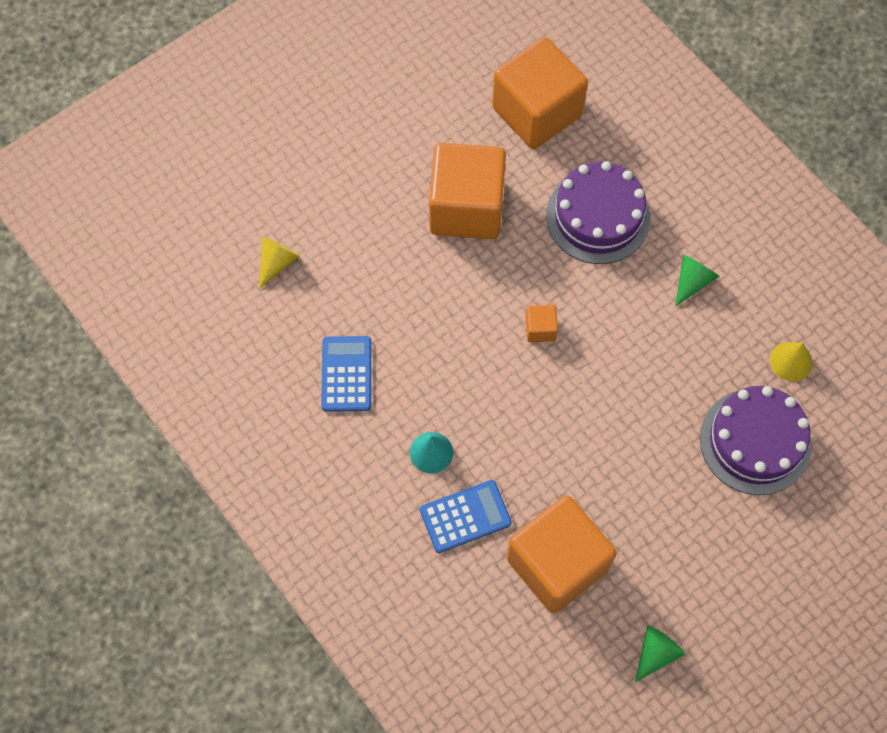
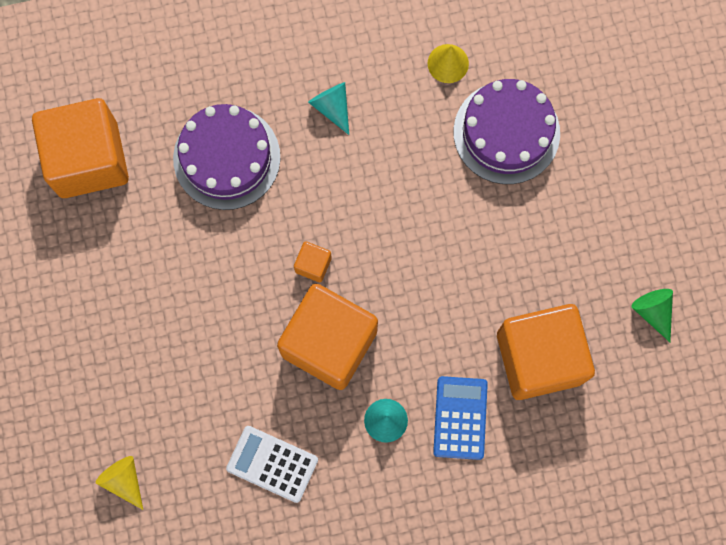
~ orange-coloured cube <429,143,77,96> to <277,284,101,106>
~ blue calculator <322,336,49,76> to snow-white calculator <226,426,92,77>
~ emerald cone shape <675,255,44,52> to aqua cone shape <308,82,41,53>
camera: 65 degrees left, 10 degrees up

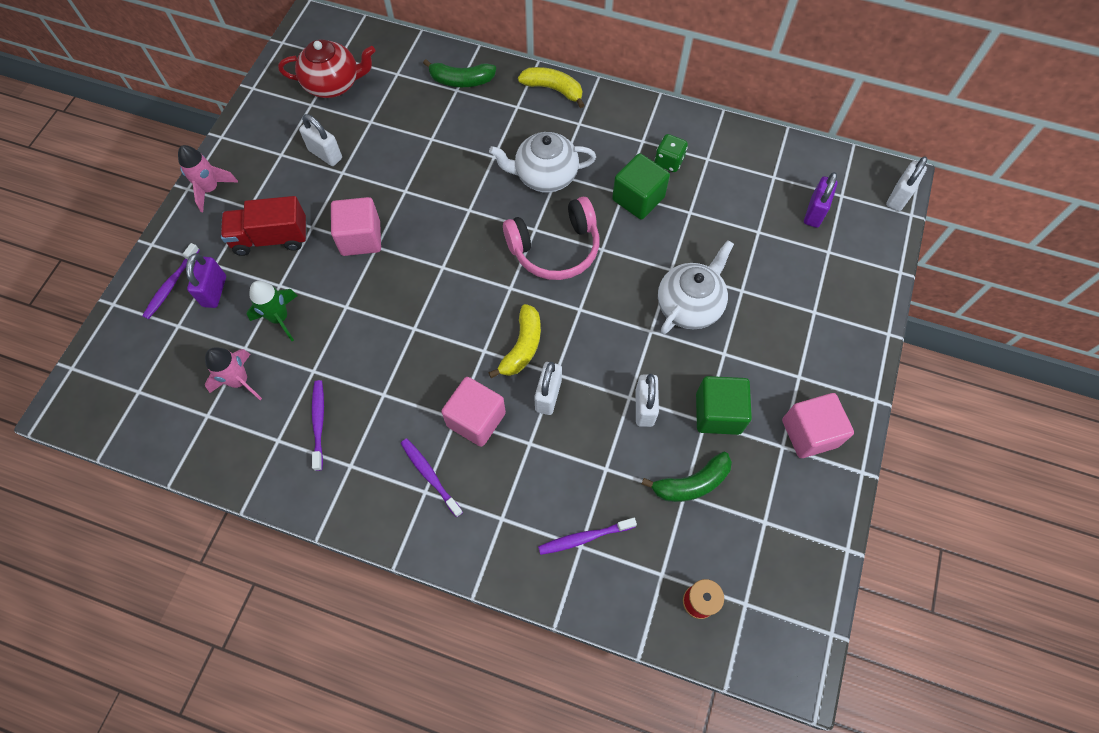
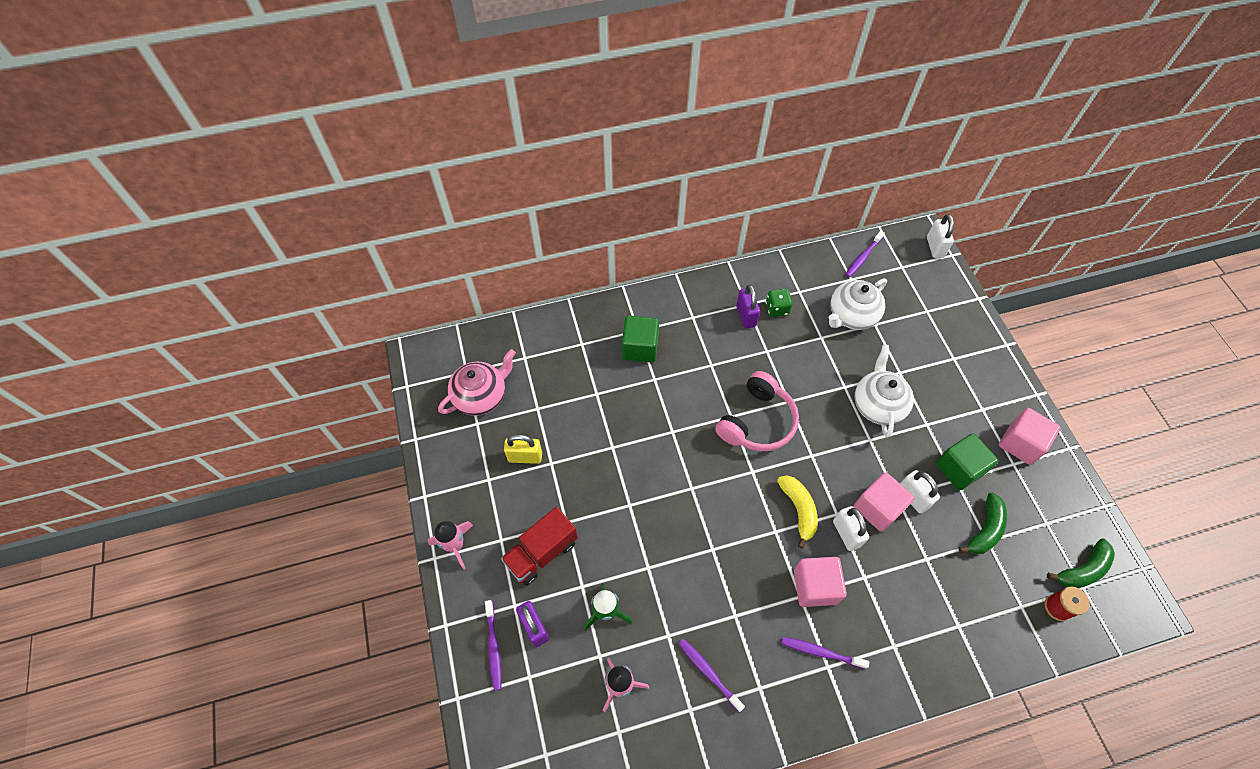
- bright yellow banana fruit <518,67,66,41>
~ rosy cube <331,197,50,59> to <854,472,61,60>
~ emerald banana fruit <423,59,73,28> to <1047,539,68,49>
~ snow-white tea pot <489,132,107,61> to <828,278,59,52>
~ purple toothbrush <538,518,99,37> to <845,231,40,46>
~ emerald cube <612,153,58,67> to <622,316,37,46>
~ purple lock <804,172,34,56> to <736,285,24,44>
~ red tea pot <278,39,97,59> to rosy tea pot <438,349,78,67>
~ snow-white lock <299,114,43,52> to bright yellow lock <504,435,38,29>
camera: 35 degrees left, 5 degrees down

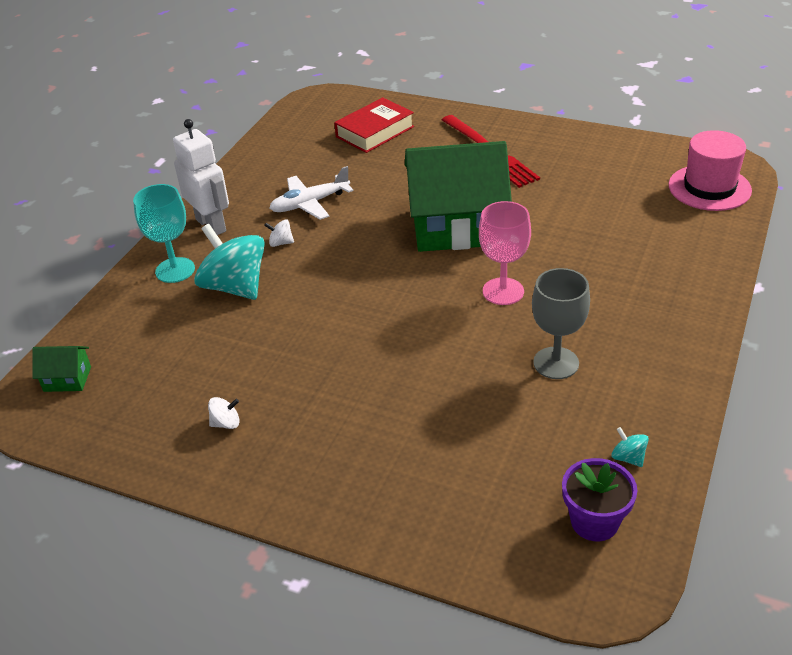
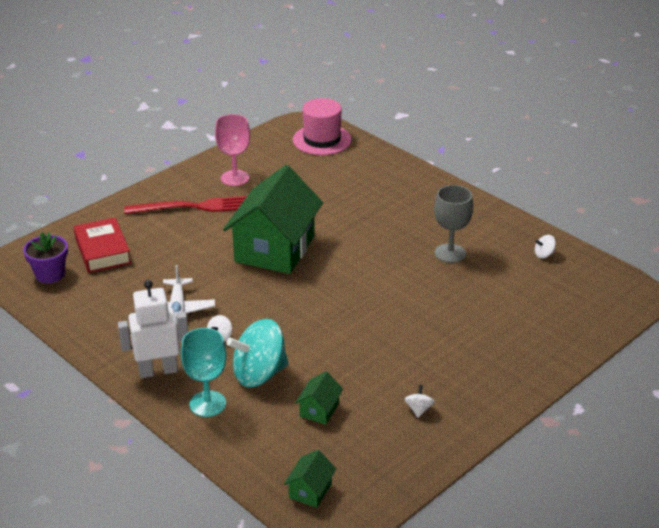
+ emerald toy house <295,371,48,53>
~ rosy chalice <479,201,52,104> to <215,114,35,72>
~ purple plant pot <562,458,75,83> to <23,232,45,51>
~ aqua spinning top <611,427,38,40> to snow-white spinning top <535,235,21,23>
camera: 70 degrees left, 5 degrees down

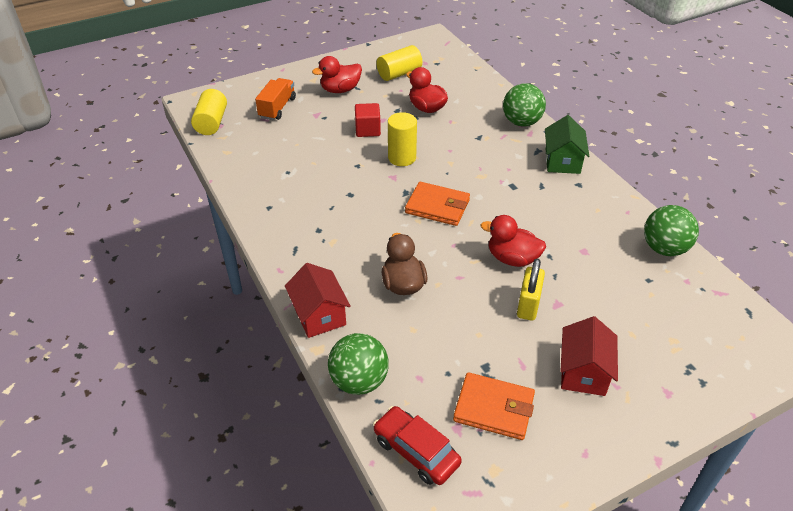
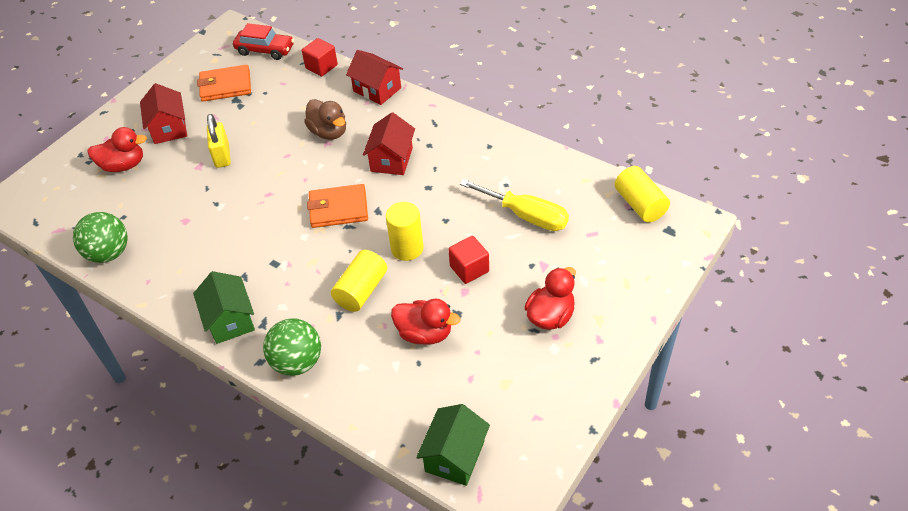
- orange-coloured toy truck <255,78,41,42>
+ red toy house <363,112,52,63>
+ emerald toy house <416,404,74,82>
+ bright yellow hand screwdriver <460,179,109,52>
~ bright yellow solid cylinder <377,45,45,36> to <331,250,56,62>
~ red toy duck <480,215,66,52> to <87,127,60,45>
~ emerald sphere <328,333,61,62> to red cube <302,38,36,39>
camera: 155 degrees right, 5 degrees up

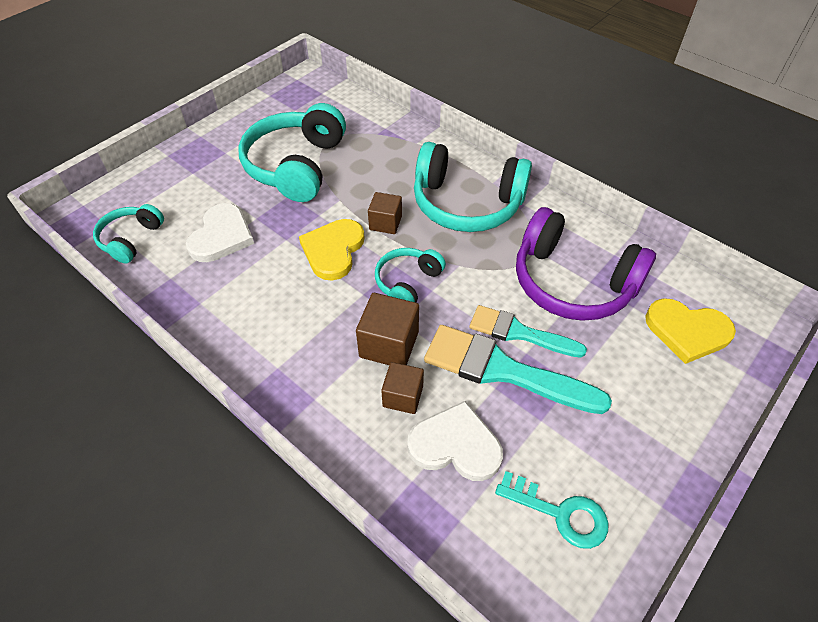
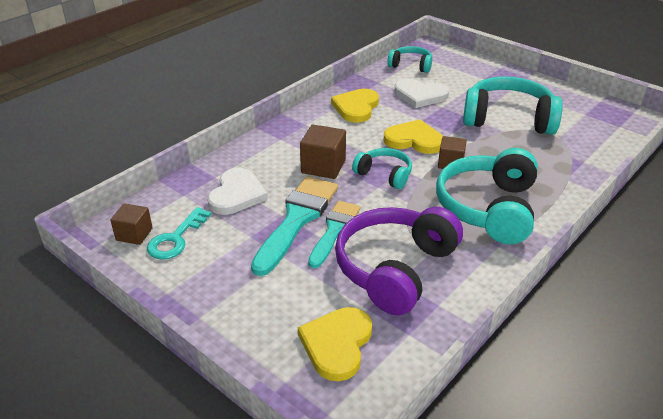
+ bright yellow love heart <331,89,48,34>
~ russet cube <381,362,43,52> to <110,203,43,42>
camera: 90 degrees right, 15 degrees down

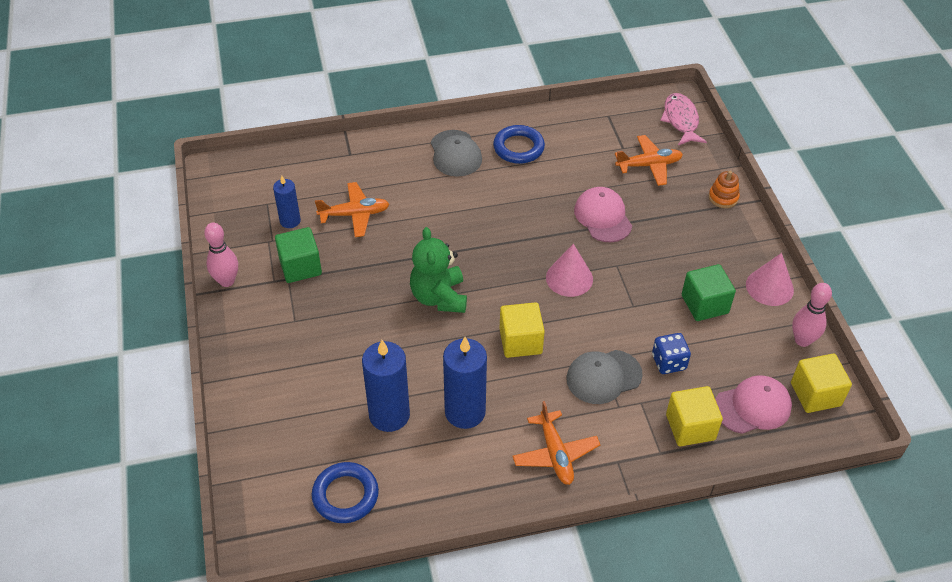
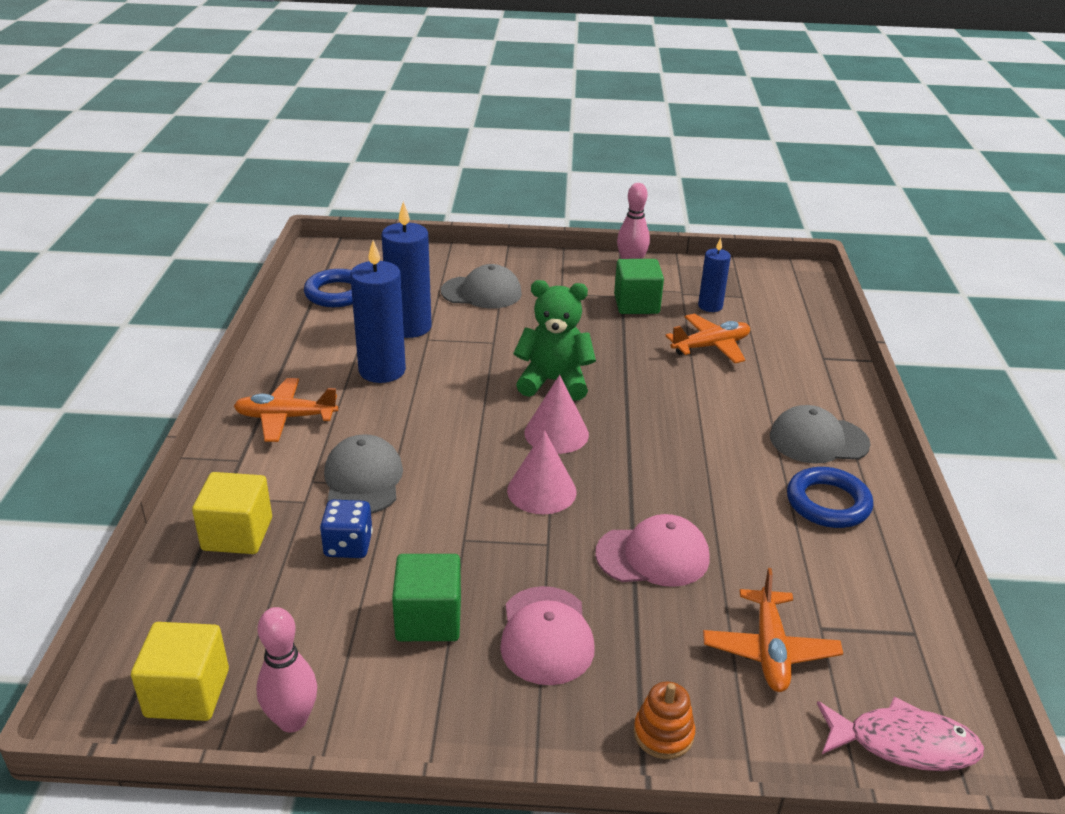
- bright yellow cube <500,302,45,56>
+ gray peaked cap <441,264,81,44>
~ rosy peaked cap <715,375,77,59> to <500,586,95,99>
~ rosy cone shape <746,253,48,53> to <524,375,65,79>
~ orange-coloured plane <315,182,74,55> = <666,314,84,49> 120 degrees counterclockwise
camera: 105 degrees right, 15 degrees down

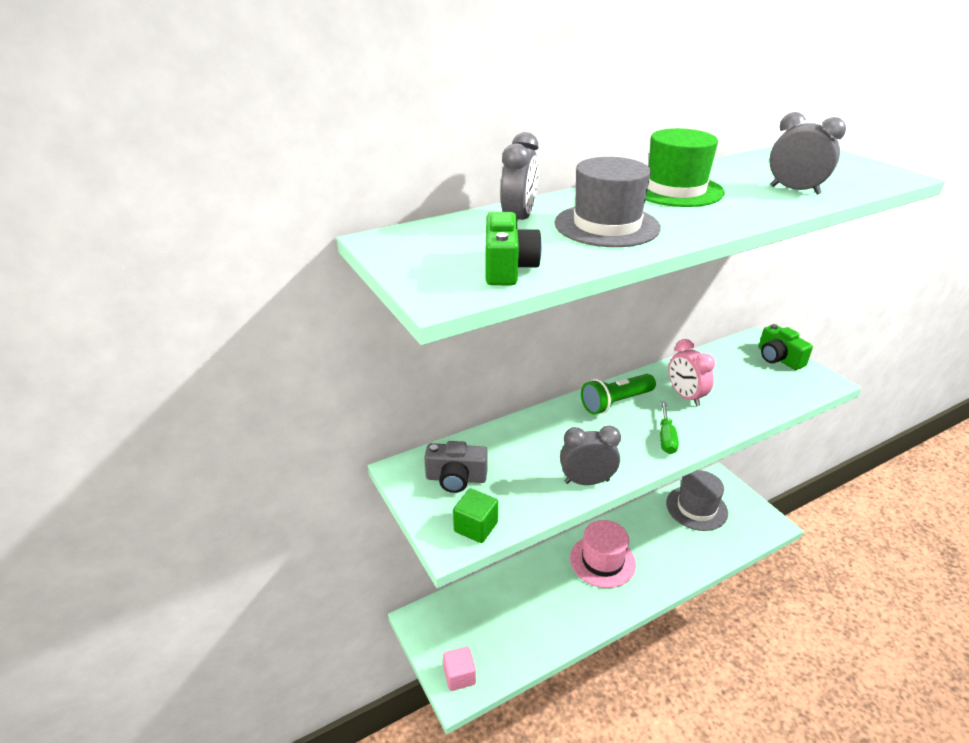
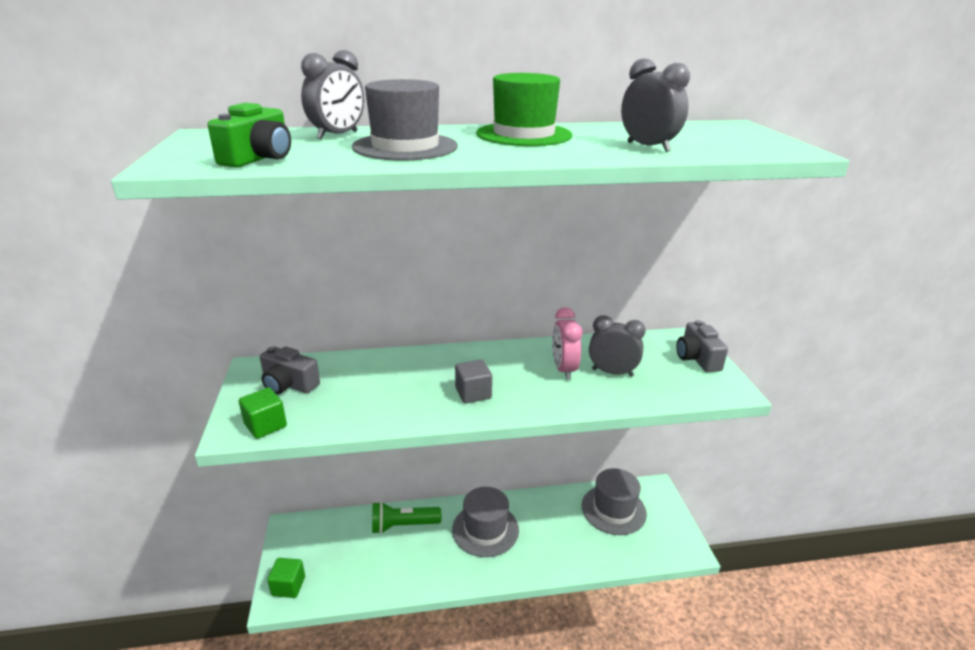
- emerald hand screwdriver <660,401,19,53>
+ gray cube <455,359,37,45>
~ gray bedside clock <560,426,61,59> to <589,315,57,61>
~ emerald flashlight <581,374,75,41> to <372,502,70,32>
~ rosy cube <443,647,33,44> to emerald cube <267,558,38,40>
~ rosy hat <570,520,66,68> to gray hat <452,487,67,70>
~ emerald camera <759,324,54,46> to gray camera <676,320,52,52>
camera: 20 degrees right, 5 degrees down

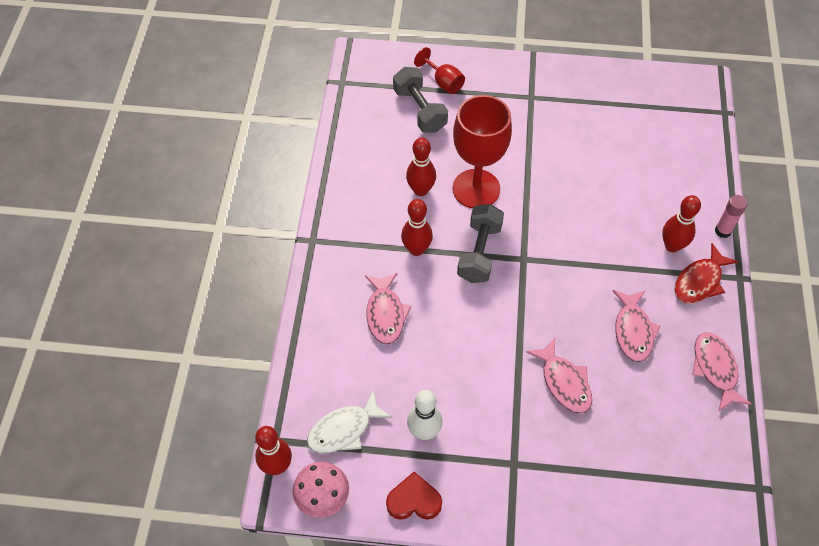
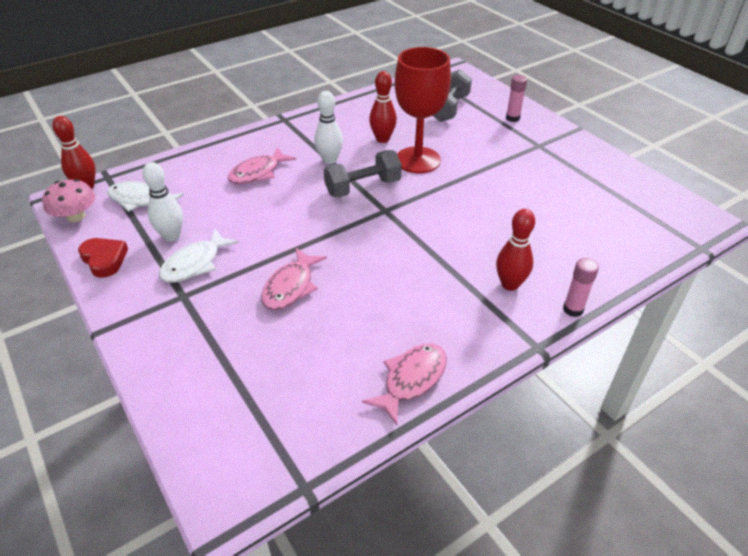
- red chalice <414,47,51,47>
- rosy toy fish <613,290,48,72>
- red toy fish <674,243,65,61>
+ snow-white toy fish <159,229,80,54>
+ rosy glue stick <506,75,21,47>
~ red bowling pin <401,199,32,57> to snow-white bowling pin <314,91,29,73>
camera: 50 degrees right, 15 degrees down

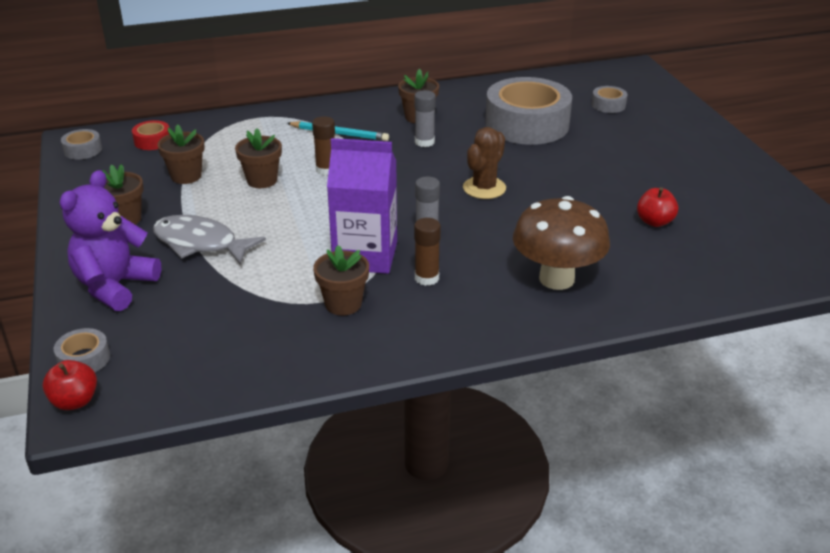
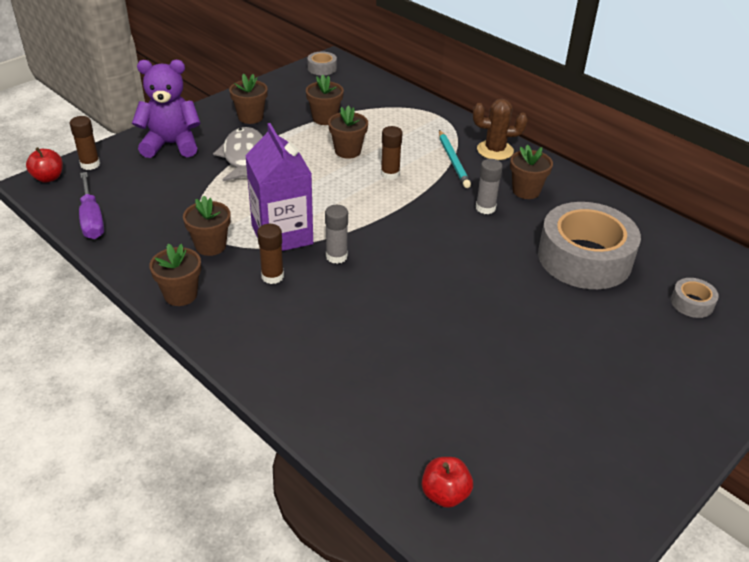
- red tape <132,120,37,30>
- russet fungus <513,196,97,94>
+ purple hand screwdriver <79,172,25,67>
+ russet plant pot <149,244,52,62>
~ russet cactus <463,127,43,72> to <473,99,55,61>
~ red apple <637,187,41,40> to <422,457,51,51>
~ gray tape <54,328,56,44> to russet glue stick <70,116,30,54>
camera: 60 degrees right, 5 degrees up

